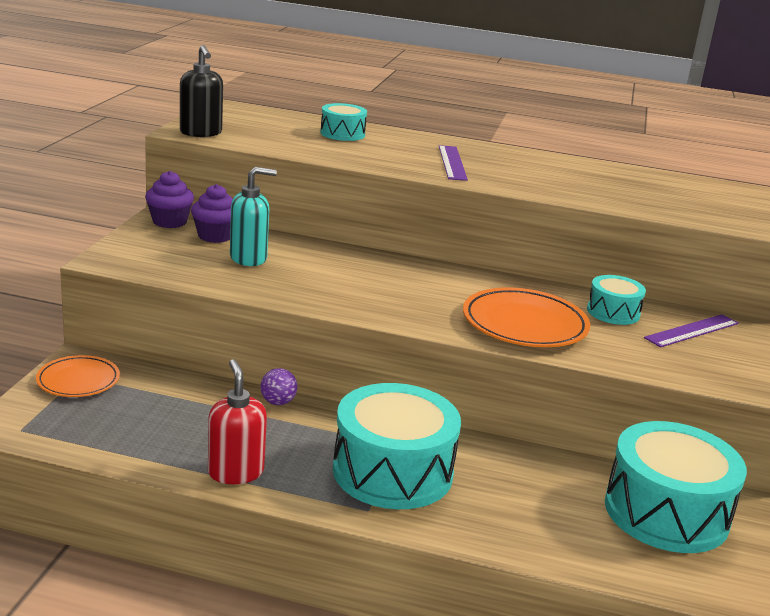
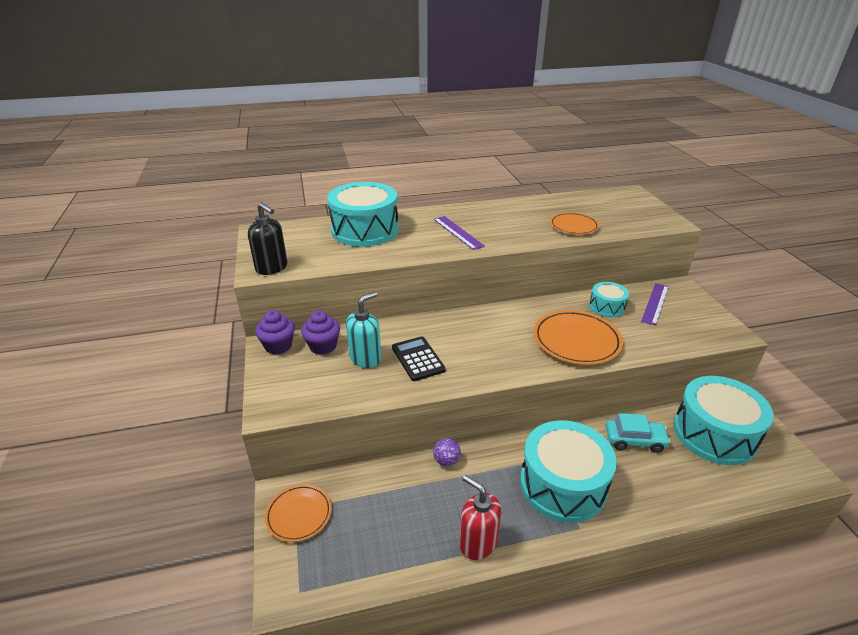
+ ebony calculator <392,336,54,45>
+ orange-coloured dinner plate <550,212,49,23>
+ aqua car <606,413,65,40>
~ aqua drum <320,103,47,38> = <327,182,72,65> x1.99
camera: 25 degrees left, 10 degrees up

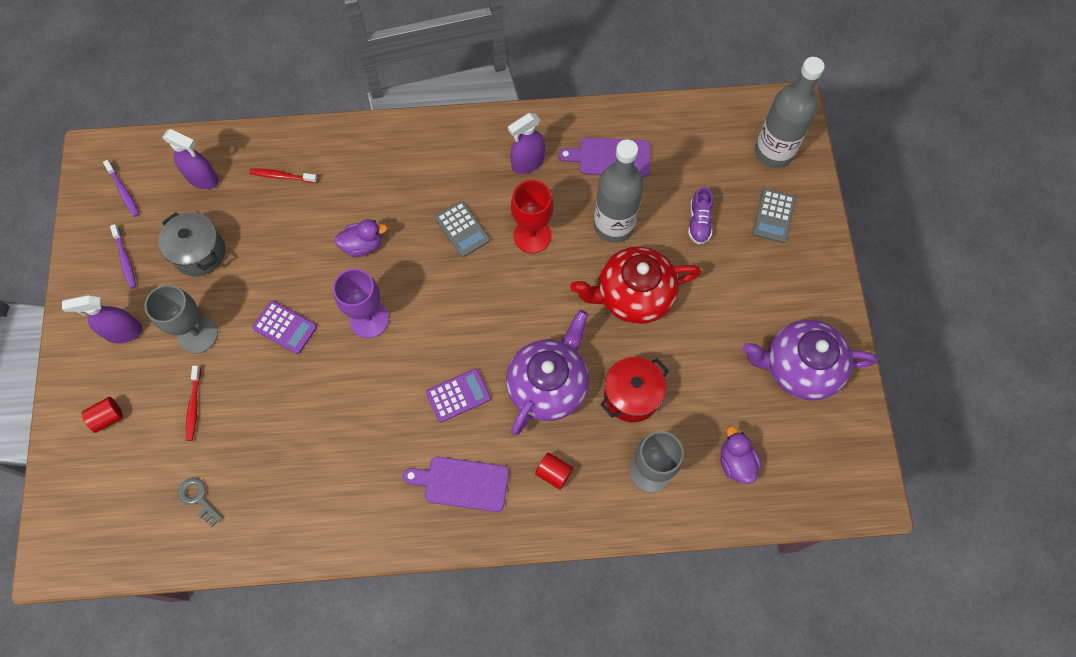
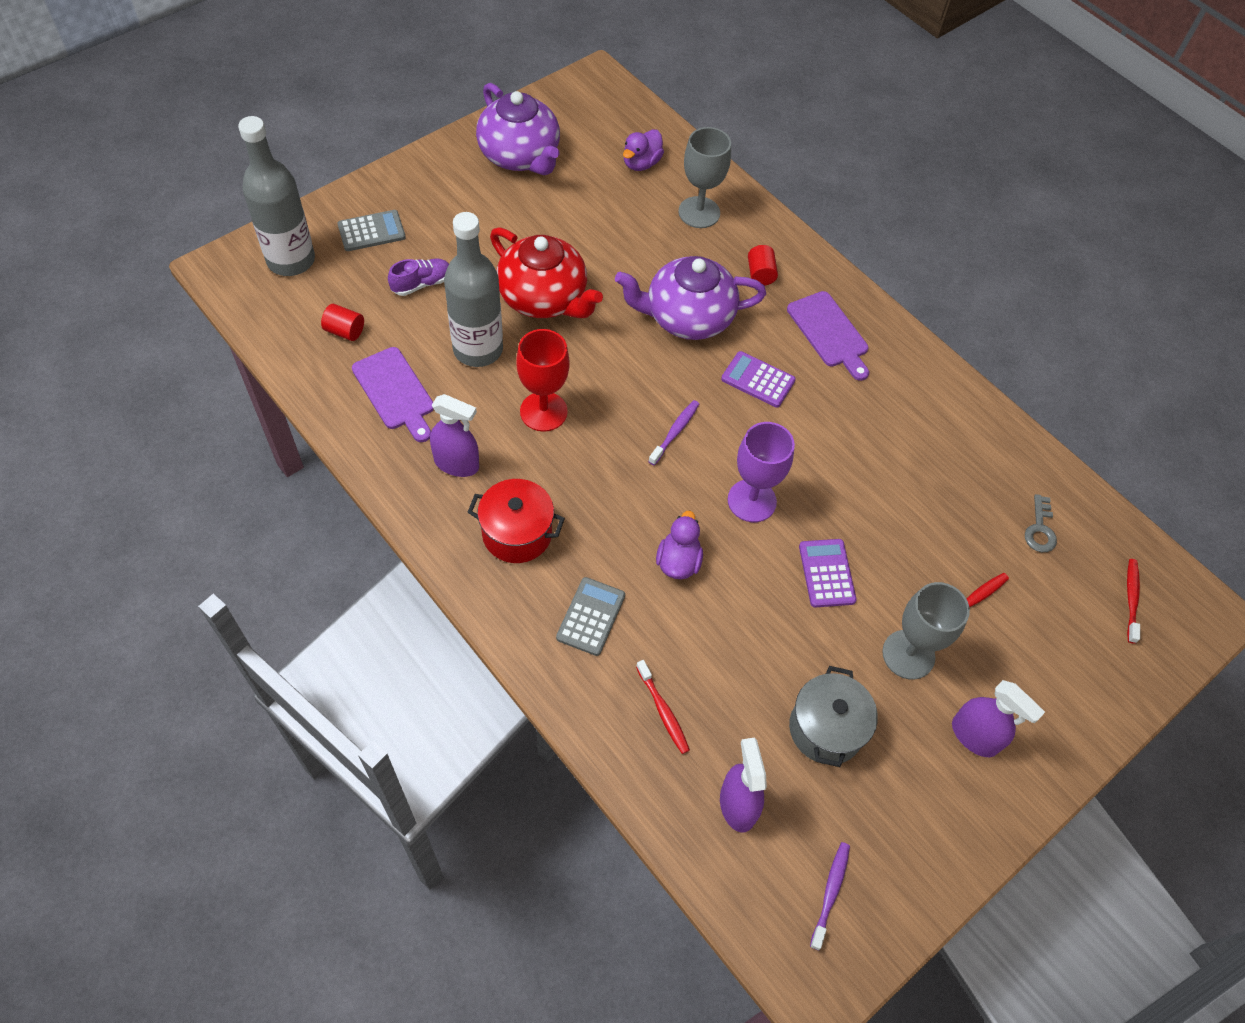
+ red toothbrush <1127,559,13,85>
~ red solid cylinder <82,397,41,36> to <321,304,43,37>
~ purple toothbrush <110,224,26,65> to <648,400,51,65>
~ gray calculator <435,201,55,56> to <556,577,69,79>
~ red pot <600,357,69,65> to <467,479,98,84>
~ purple toy duck <334,219,54,38> = <656,511,47,68> 60 degrees clockwise
camera: 130 degrees left, 10 degrees down

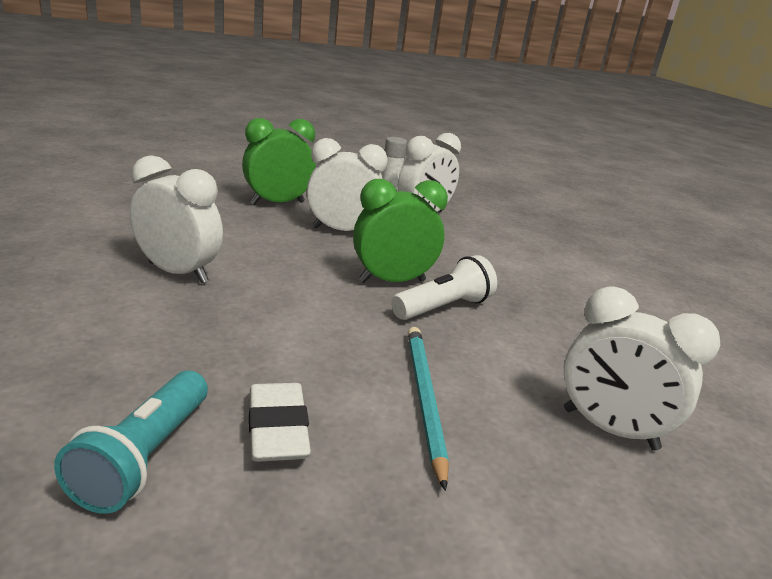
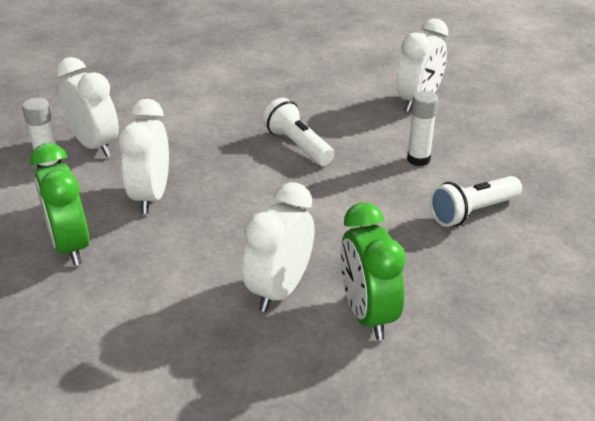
- aqua flashlight <54,371,154,143>
~ emerald bedside clock <353,179,95,104> to <340,202,66,138>
~ snow-white eraser <249,383,62,79> to snow-white flashlight <429,176,93,51>
~ aqua wooden pencil <408,327,41,164> to snow-white glue stick <407,91,31,75>
camera: 85 degrees left, 10 degrees up

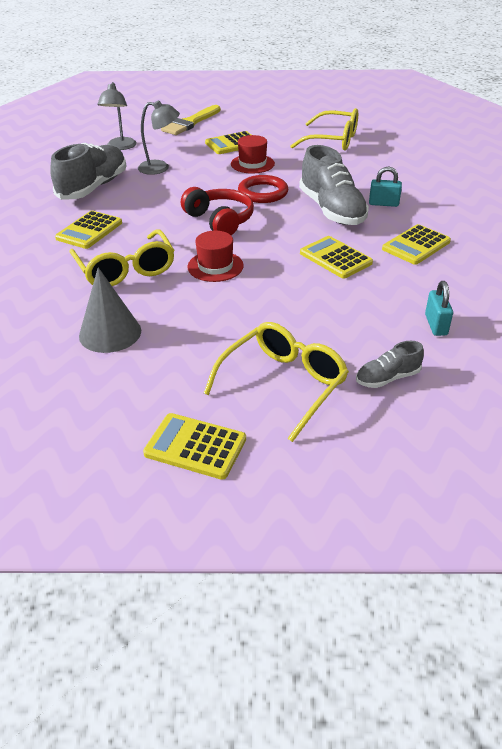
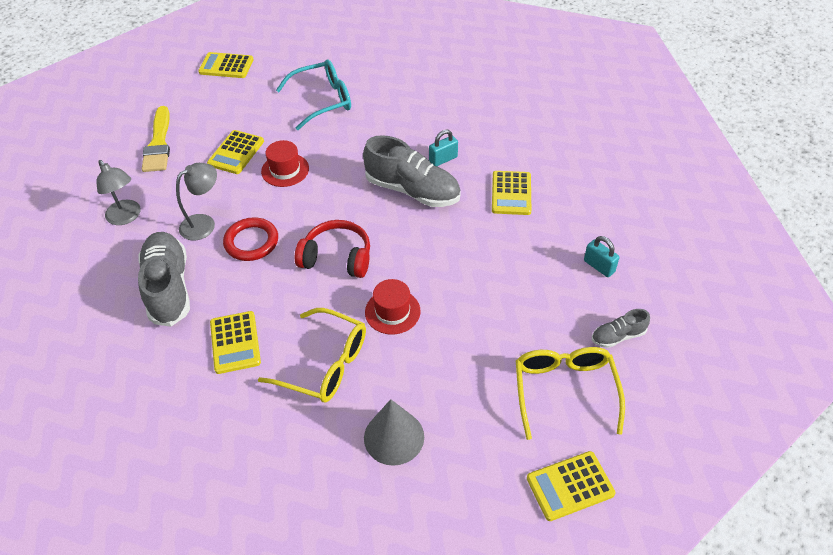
~ red torus <238,175,50,28> to <223,217,55,44>
~ bright yellow calculator <300,236,73,42> to <198,52,56,26>
~ bright yellow glasses <290,108,68,42> to aqua glasses <276,59,75,71>
~ gray lace-up shoe <356,341,68,47> = <592,309,58,39> 45 degrees clockwise
camera: 40 degrees left, 10 degrees up

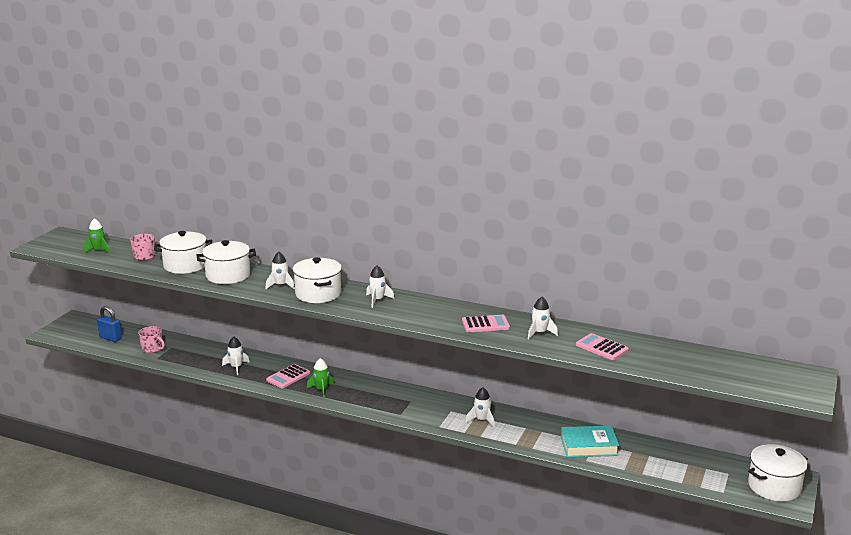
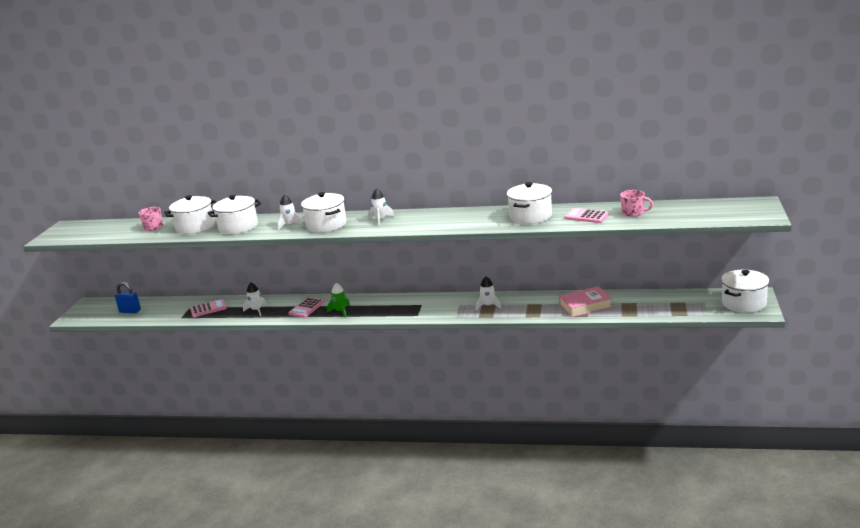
- emerald spaceship <83,218,27,36>
~ rosy tea mug <138,326,27,27> to <620,190,33,27>
~ rosy calculator <462,315,48,17> to <190,299,37,18>
~ snow-white spaceship <528,297,30,43> to snow-white pot <507,182,45,42>
~ aqua book <561,426,58,31> to rosy book <559,286,53,31>
camera: 10 degrees left, 0 degrees up

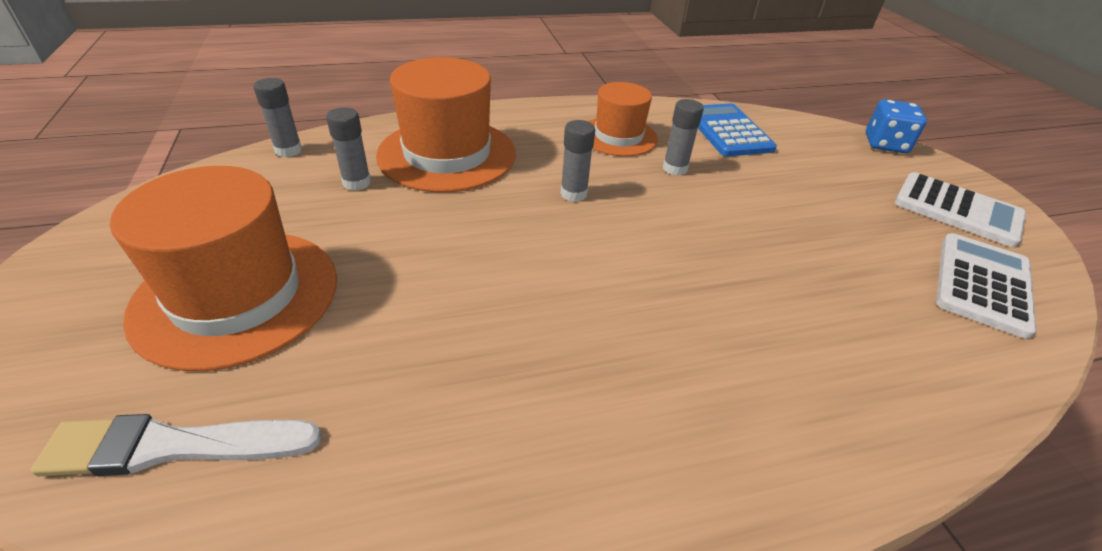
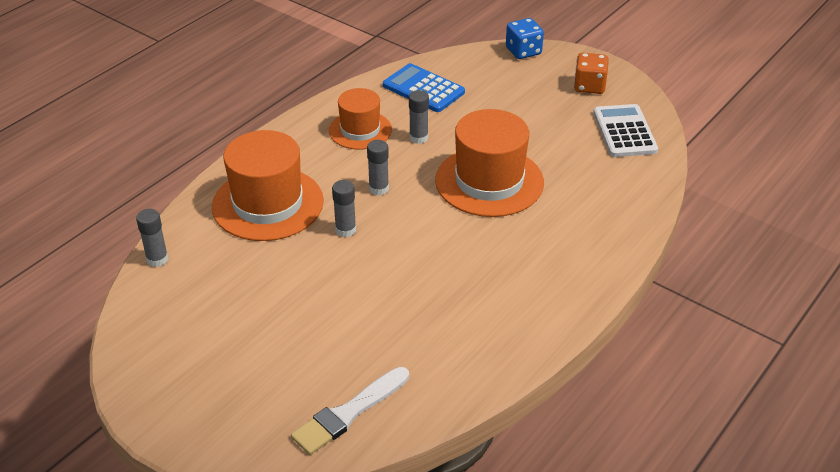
~ orange-coloured hat <110,166,227,205> to <435,109,109,108>
~ gray glue stick <326,107,45,84> to <332,180,24,57>
~ snow-white calculator <895,172,131,75> to orange-coloured die <574,53,35,41>
camera: 35 degrees left, 0 degrees up

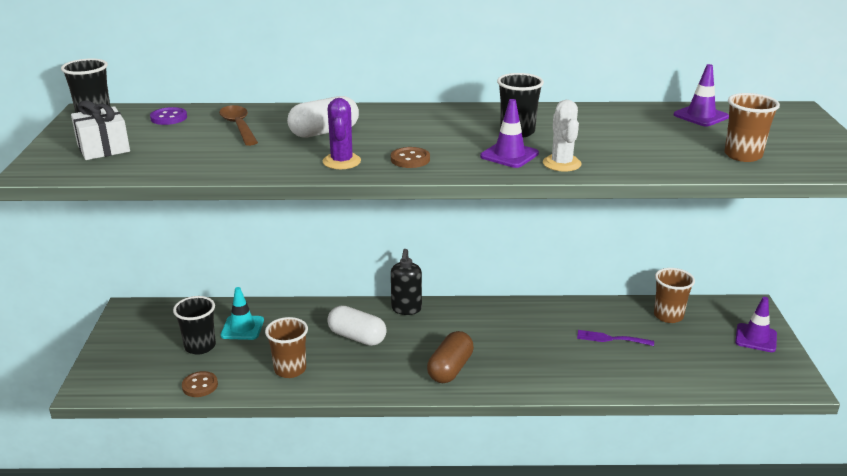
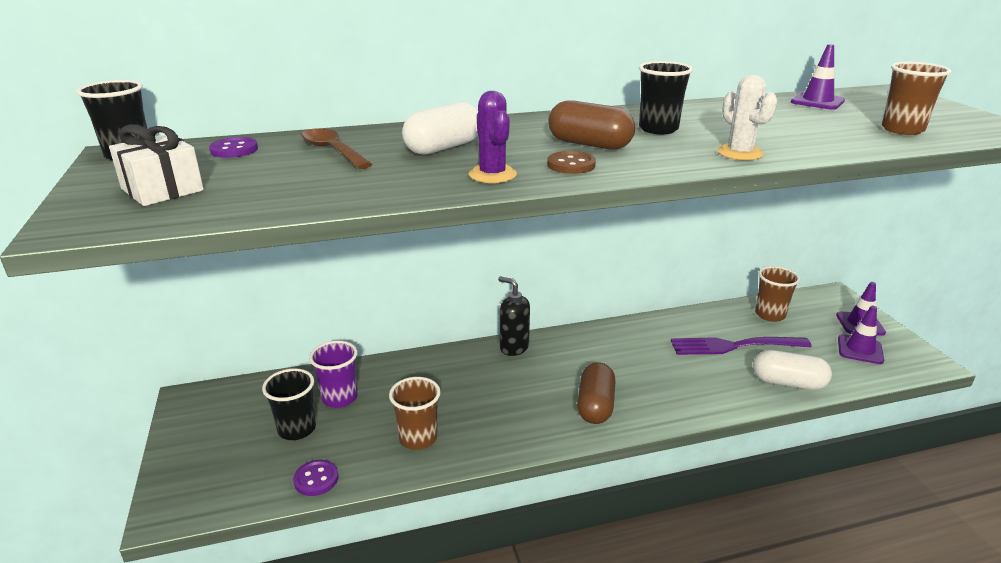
+ russet capsule <548,100,87,50>
~ snow-white capsule <327,305,60,41> to <753,350,79,40>
~ purple safety cone <480,99,59,69> to <838,306,46,58>
~ aqua safety cone <221,287,43,53> to purple beaker <309,341,49,67>
~ russet button <182,371,36,26> to purple button <293,460,46,36>
~ ebony soap pump <391,249,31,66> = <498,276,32,80> 135 degrees clockwise
~ purple dinner fork <577,330,77,16> = <671,337,141,18> x1.75
camera: 15 degrees left, 0 degrees up

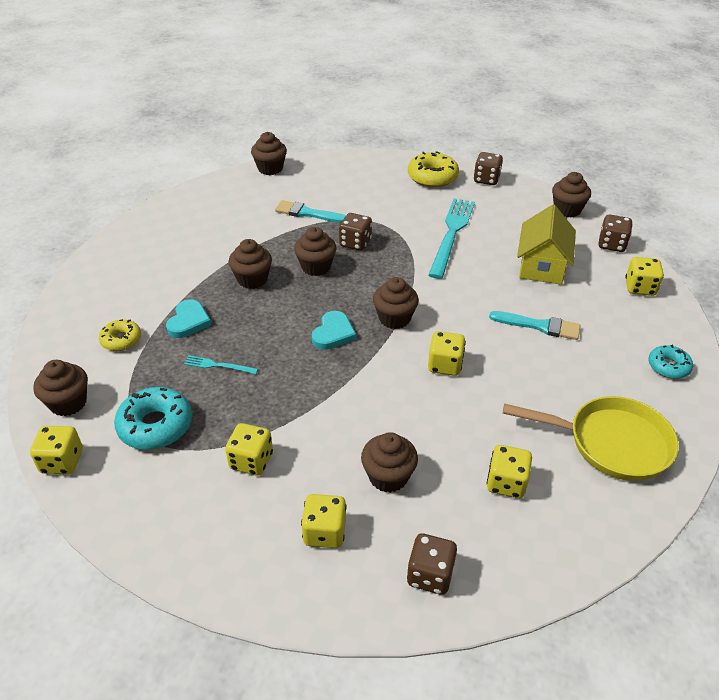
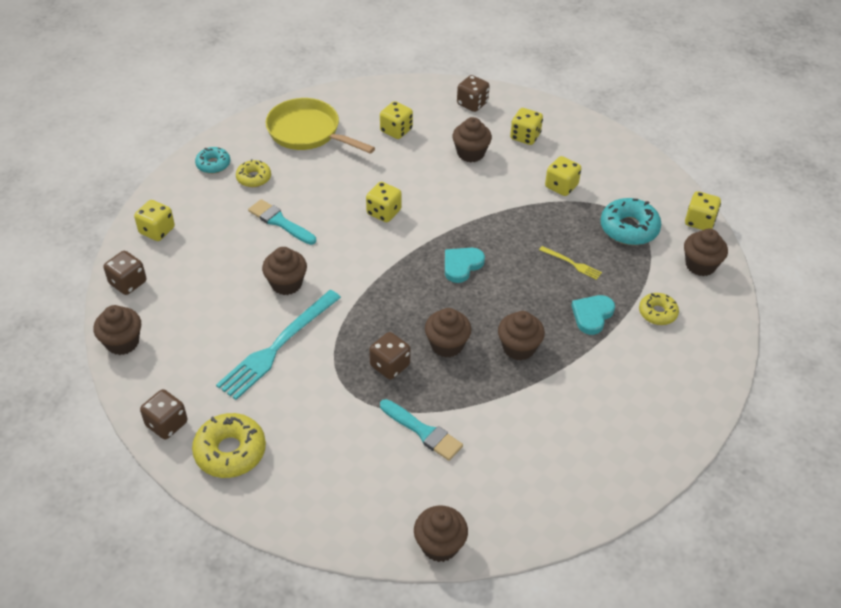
- bright yellow toy house <517,205,59,80>
+ bright yellow donut <236,159,35,28>
~ russet cupcake <373,277,46,52> to <262,247,45,48>
~ aqua dinner fork <184,355,74,19> to bright yellow dinner fork <539,246,63,34>
camera: 160 degrees left, 5 degrees up

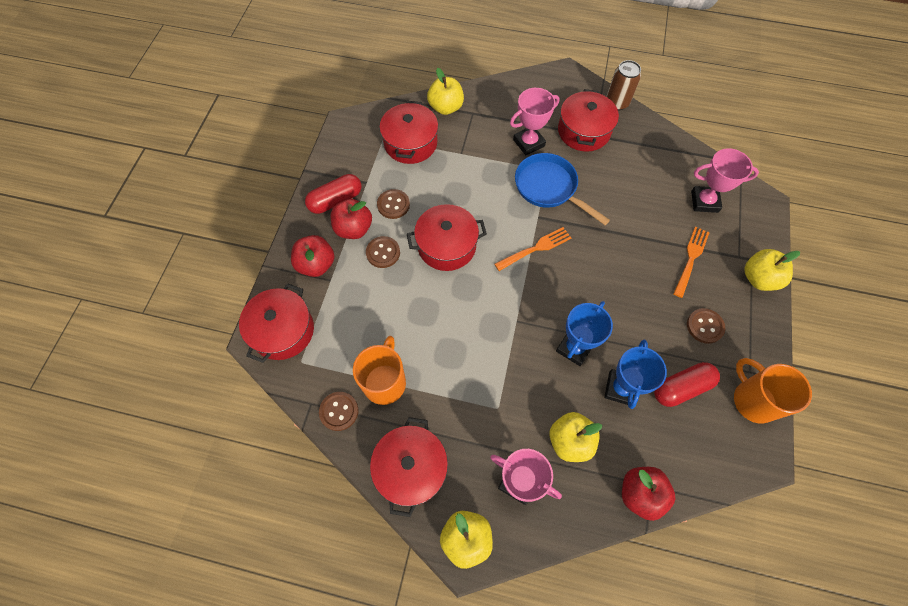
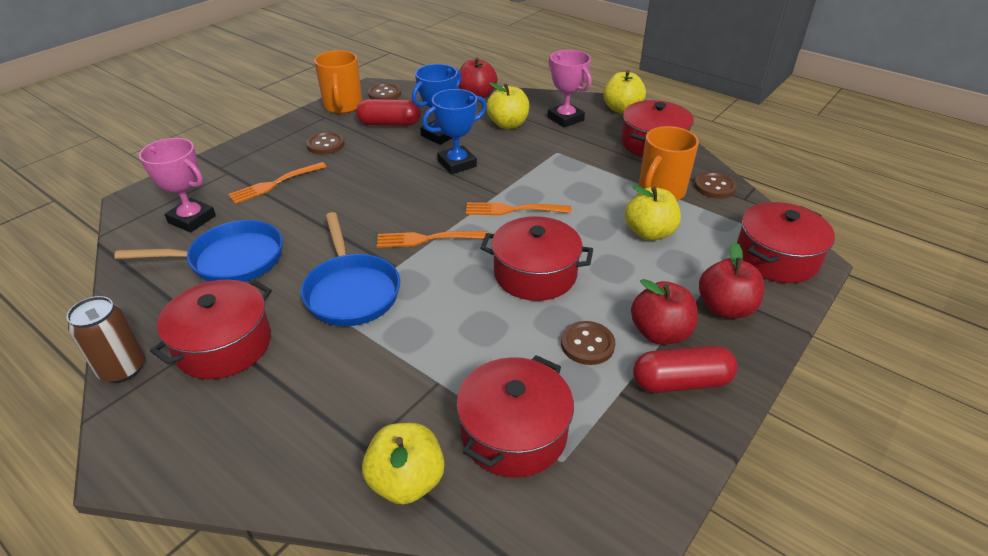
- rosy trophy <510,88,50,67>
+ blue pan <114,220,169,62>
+ orange-coloured dinner fork <466,202,106,13>
~ russet button <366,236,34,32> to <368,83,33,16>
~ bright yellow apple <744,249,56,42> to <625,185,56,56>
camera: 155 degrees left, 25 degrees down

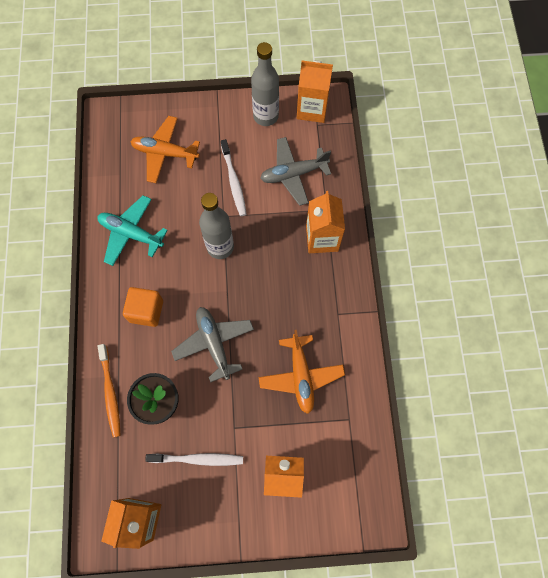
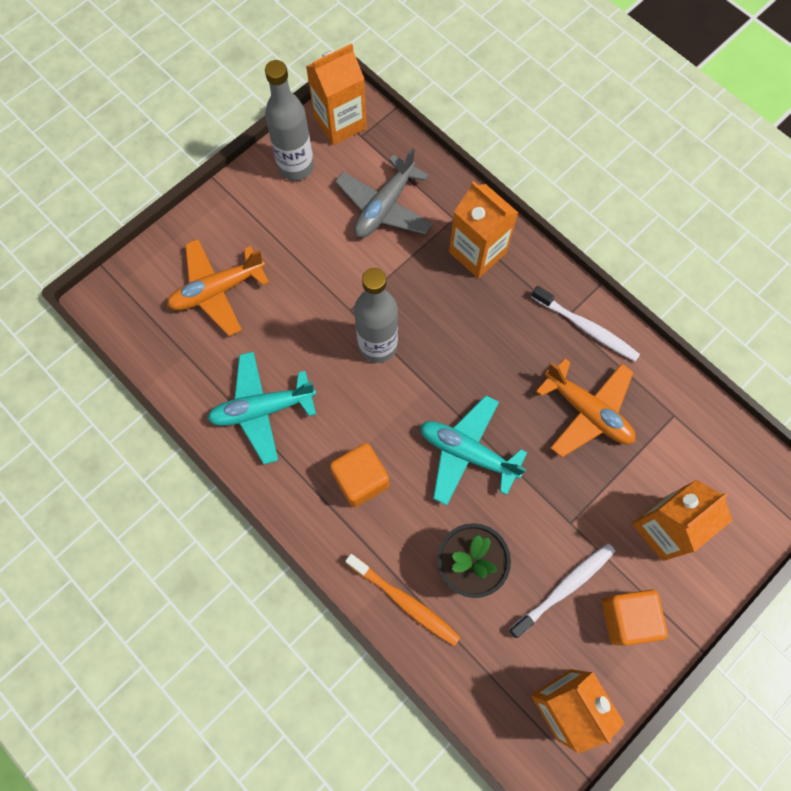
+ orange-coloured cube <602,590,66,55>
~ snow-white toothbrush <221,139,26,77> to <531,286,109,75>
~ gray plane <171,307,83,75> to aqua plane <420,395,107,111>
camera: 40 degrees left, 0 degrees up

